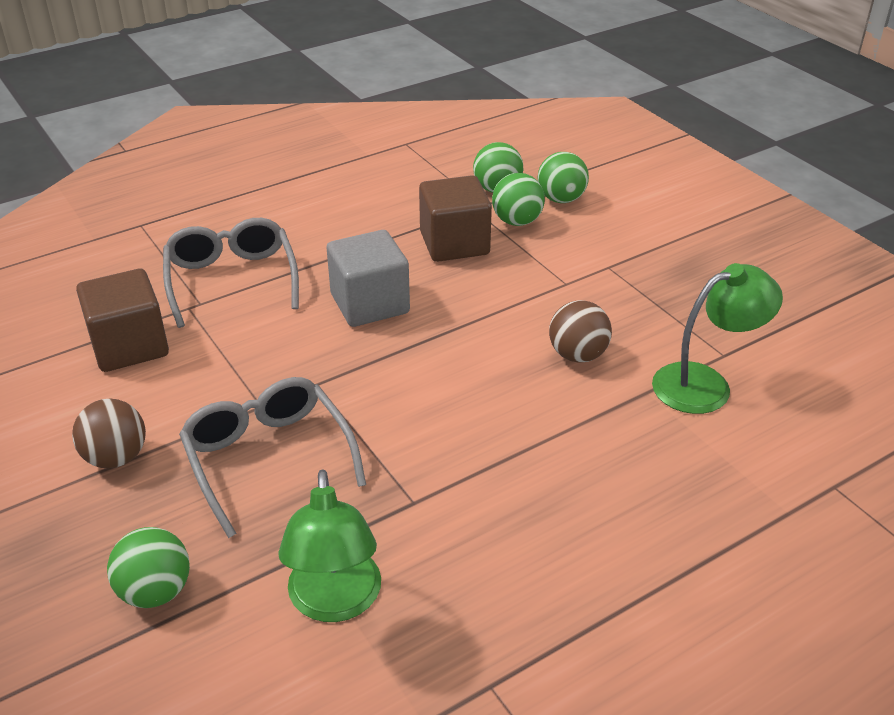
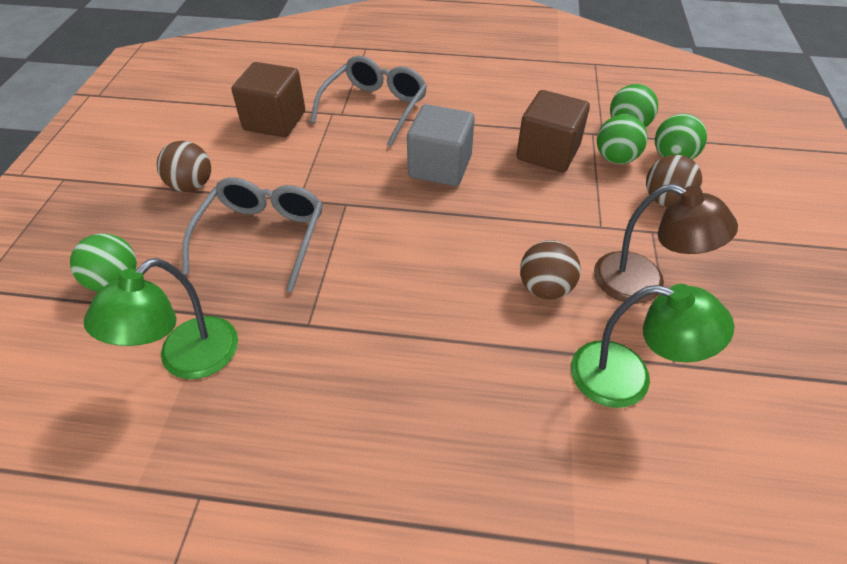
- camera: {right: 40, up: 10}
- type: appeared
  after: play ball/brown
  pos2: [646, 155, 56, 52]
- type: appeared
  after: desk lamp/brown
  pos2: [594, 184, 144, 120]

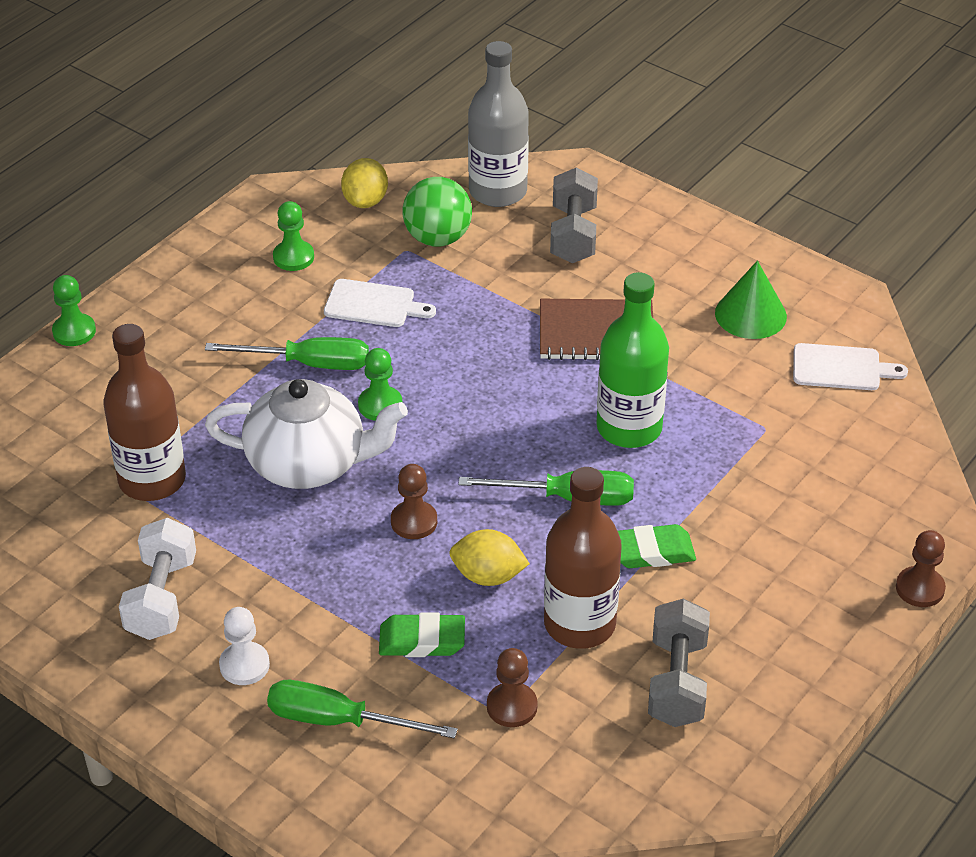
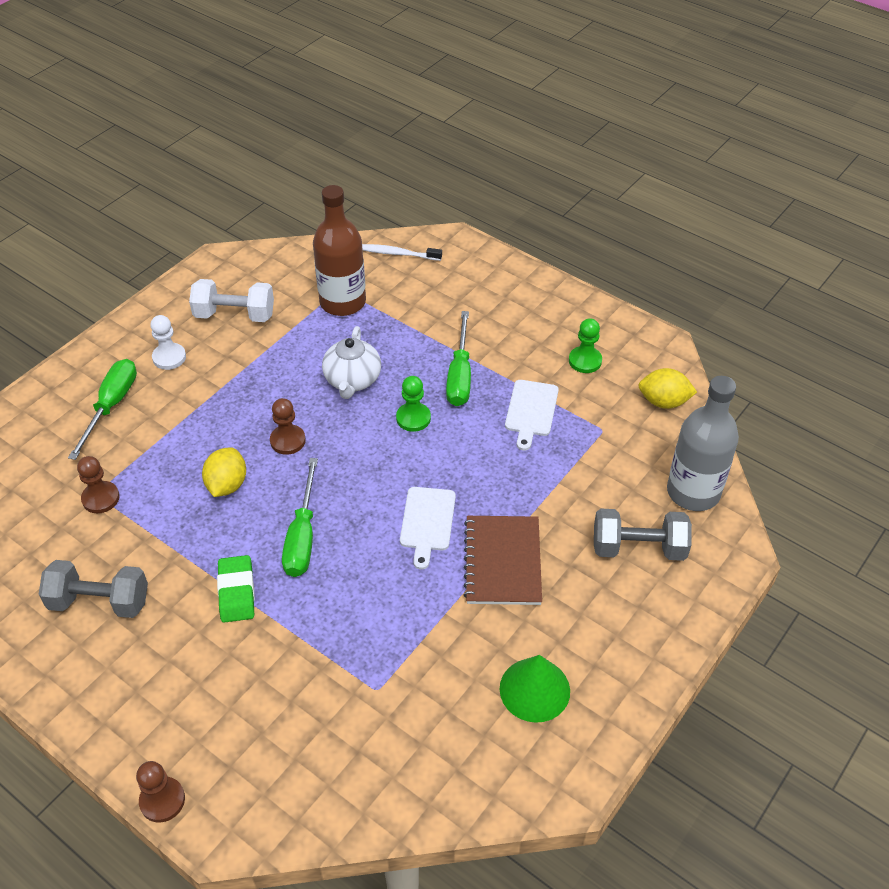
- camera: {right: 90, up: 5}
- type: missing
  before: play ball/leaf-green
  pos1: [403, 177, 69, 70]
- type: missing
  before: drink bottle/leaf-green
  pos1: [596, 272, 73, 176]
- type: missing
  before: game pawn/leaf-green
  pos1: [52, 275, 44, 71]
- type: relocated
  before: chopping board/snow-white
  pos1: [793, 343, 115, 47]
  pos2: [400, 487, 56, 83]
- type: size
  before: tea pot/snow-white
  pos1: [205, 379, 203, 110]
  pos2: [322, 326, 59, 73]
  scale: 0.66
- type: missing
  before: drink bottle/brown
  pos1: [544, 467, 78, 182]
- type: missing
  before: eraser/leaf-green
  pos1: [379, 613, 86, 44]
- type: appeared
  after: toothbrush/snow-white
  pos2: [362, 244, 80, 17]

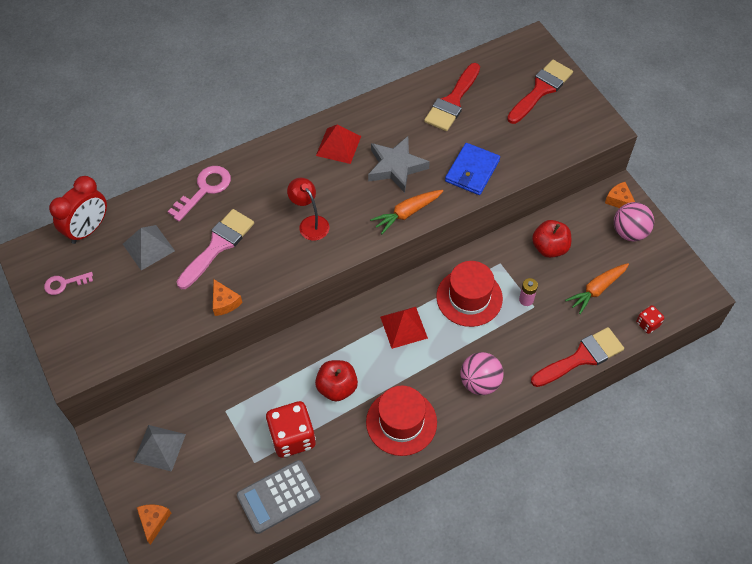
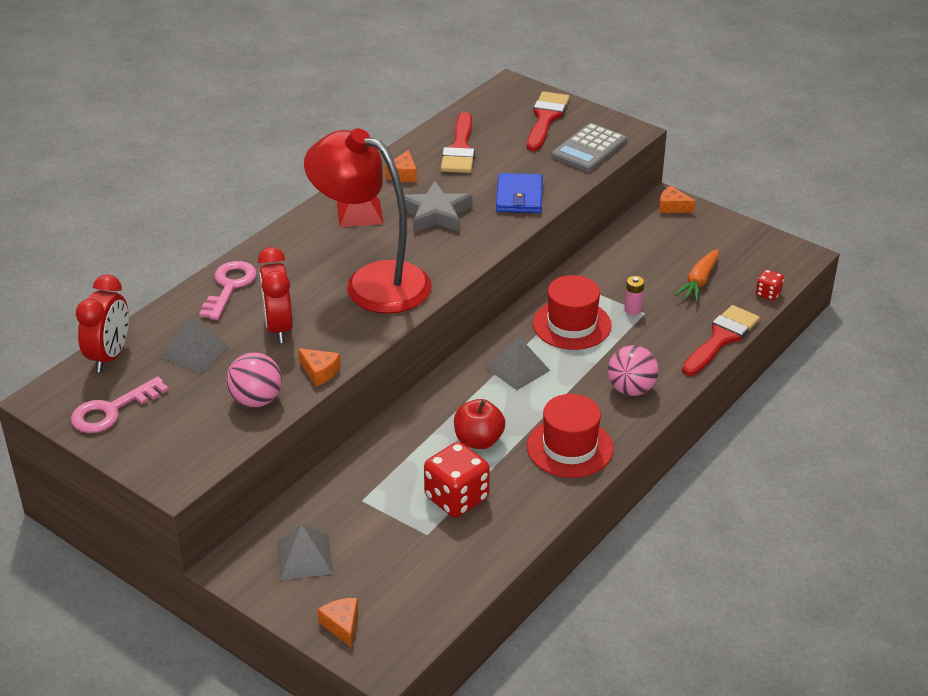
- camera: {right: -25, up: -20}
- type: size
  before: desk lamp/crimson
  pos1: [287, 178, 42, 63]
  pos2: [304, 128, 128, 186]
  scale: 2.31
- type: missing
  before: toy carrot/orange-coloured
  pos1: [370, 190, 73, 44]
- type: relocated
  before: play ball/pink
  pos1: [614, 202, 40, 39]
  pos2: [226, 352, 56, 56]
- type: exchanged
  before: brush/pink
  after: clock/crimson
  pos1: [177, 209, 77, 80]
  pos2: [258, 247, 35, 96]
- type: missing
  before: apple fruit/crimson
  pos1: [532, 220, 39, 38]
- type: size
  before: key/pink
  pos1: [44, 272, 49, 23]
  pos2: [71, 377, 98, 56]
  scale: 1.63
- type: colour
  before: pyramid shape/crimson
  after: pyramid shape/grey
  pos1: [380, 307, 48, 42]
  pos2: [486, 337, 64, 53]
- type: relocated
  before: adding machine/grey
  pos1: [237, 460, 84, 74]
  pos2: [551, 123, 76, 49]
- type: appeared
  after: piece of cheese/orange-coloured
  pos2: [385, 150, 32, 32]

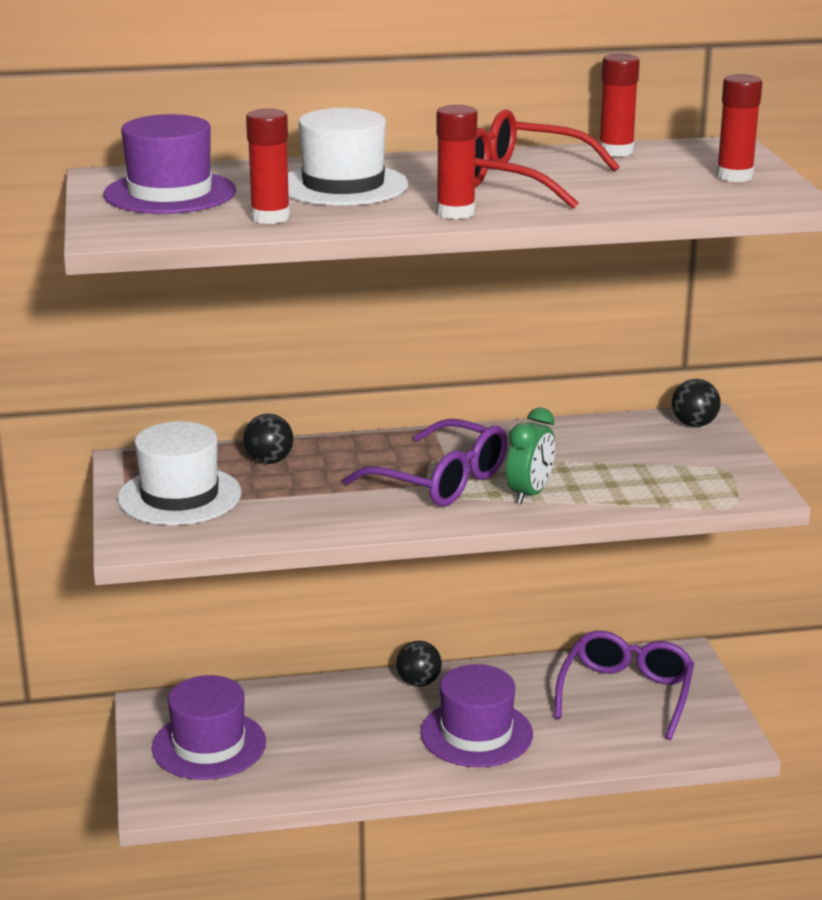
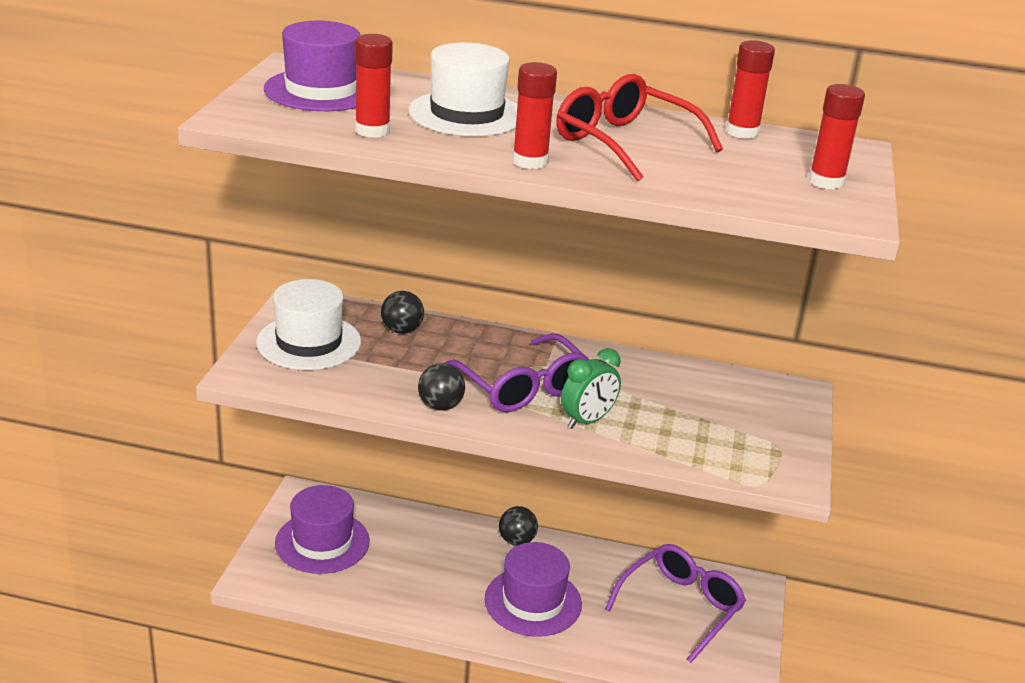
- camera: {right: 20, up: 5}
- type: relocated
  before: play ball/jet-black
  pos1: [672, 379, 49, 48]
  pos2: [418, 363, 47, 48]

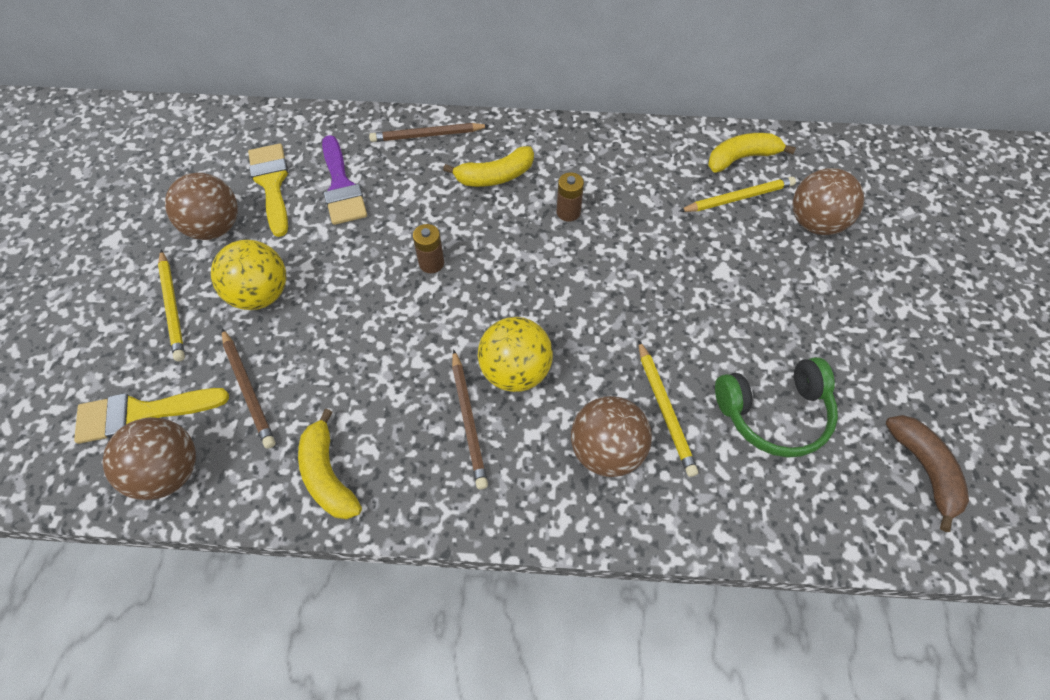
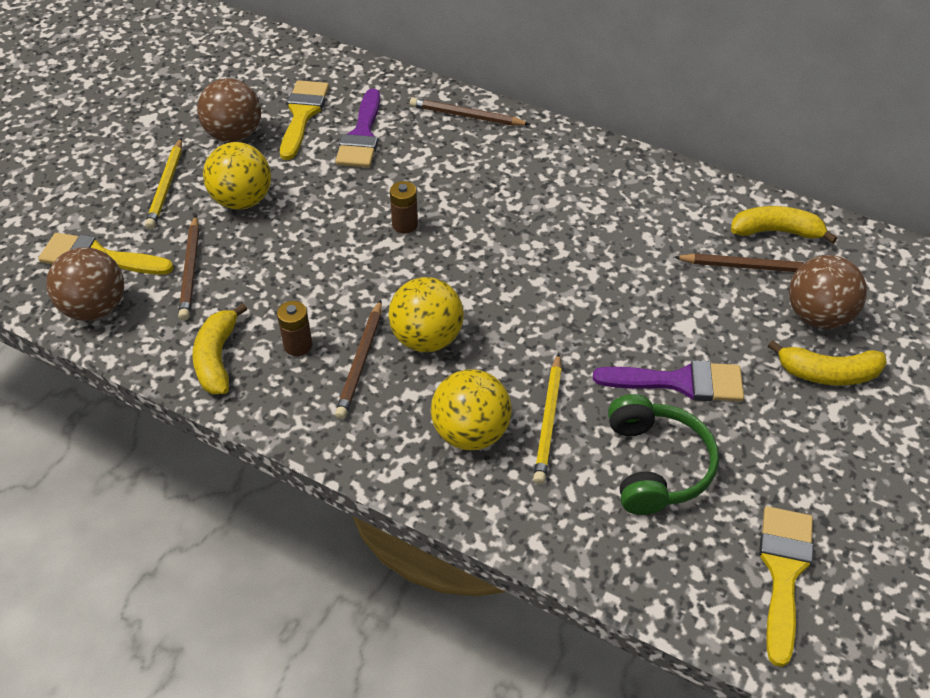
- camera: {right: 25, up: -10}
- type: relocated
  before: toy banana/bright yellow
  pos1: [443, 146, 91, 41]
  pos2: [768, 340, 119, 45]
- type: relocated
  before: battery/brown
  pos1: [557, 173, 27, 48]
  pos2: [277, 301, 35, 55]
- type: colour
  before: pencil/bright yellow
  after: pencil/brown
  pos1: [679, 177, 117, 35]
  pos2: [674, 253, 131, 19]
- type: spun
  before: over-ear headphones/leaf-green
  pos1: [715, 357, 123, 101]
  pos2: [608, 394, 111, 121]
  turn: -105
- type: colour
  before: play ball/brown
  after: play ball/bright yellow
  pos1: [571, 396, 81, 81]
  pos2: [431, 369, 81, 81]
- type: exchanged
  before: toy banana/brown
  after: brush/bright yellow
  pos1: [886, 415, 83, 117]
  pos2: [759, 506, 54, 161]
- type: appeared
  after: brush/violet
  pos2: [593, 360, 151, 41]

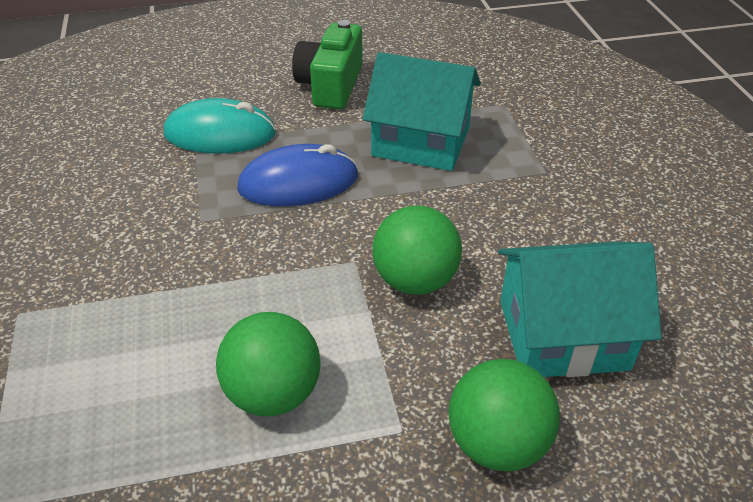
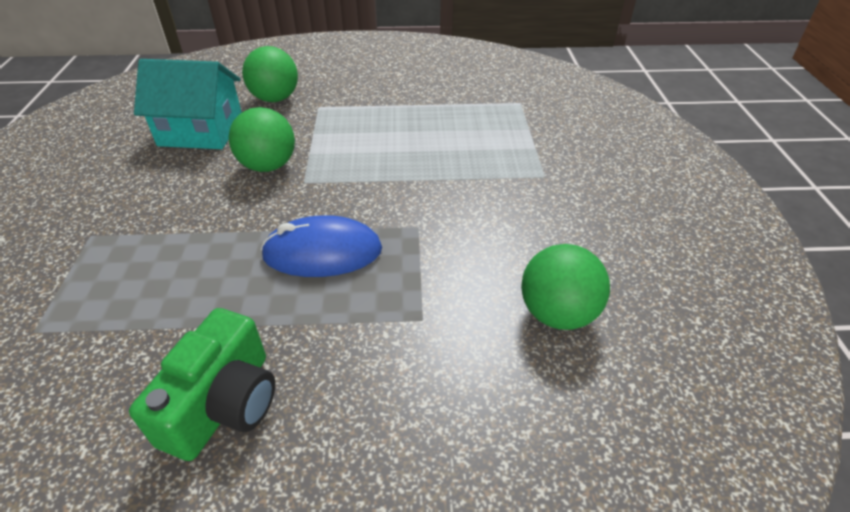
- camera: {right: -170, up: 0}
- type: missing
  before: cottage/turquoise
  pos1: [363, 52, 118, 119]
- type: missing
  before: computer mouse/turquoise
  pos1: [164, 98, 112, 55]
- type: relocated
  before: play ball/leaf-green
  pos1: [216, 312, 105, 104]
  pos2: [521, 244, 89, 86]

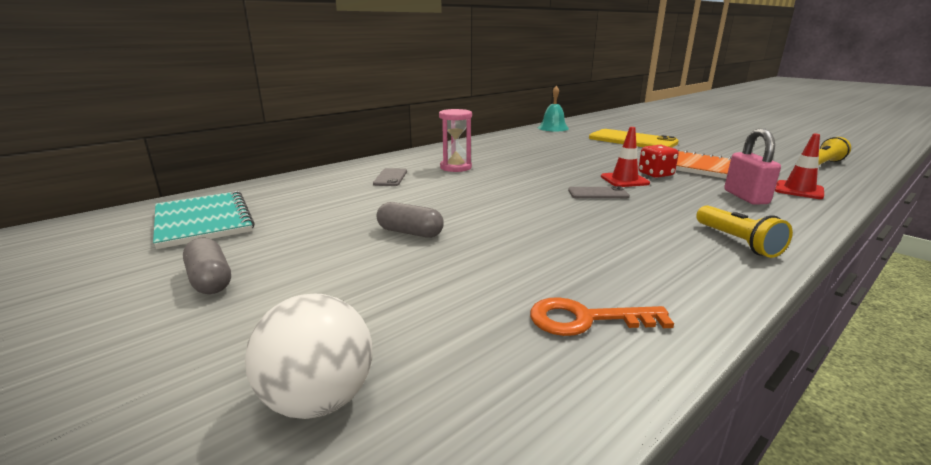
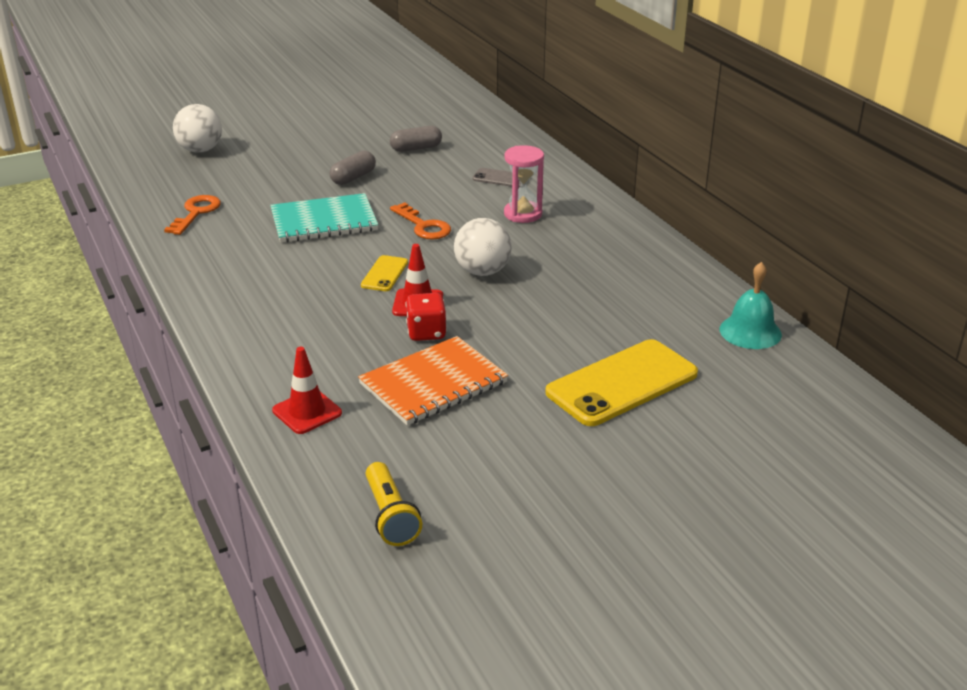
- camera: {right: 105, up: 10}
- type: missing
  before: padlock/pink
  pos1: [724, 128, 57, 77]
- type: colour
  before: smartphone/grey
  after: smartphone/bright yellow
  pos1: [568, 186, 62, 13]
  pos2: [361, 255, 47, 36]
- type: relocated
  before: exercise book/turquoise
  pos1: [153, 191, 102, 58]
  pos2: [270, 193, 108, 50]
- type: missing
  before: flashlight/bright yellow
  pos1: [696, 205, 97, 53]
- type: relocated
  before: capsule/grey
  pos1: [183, 237, 48, 57]
  pos2: [390, 126, 52, 26]
- type: appeared
  after: key/orange-coloured
  pos2: [390, 202, 61, 38]
- type: appeared
  after: play ball/snow-white
  pos2: [454, 218, 58, 58]

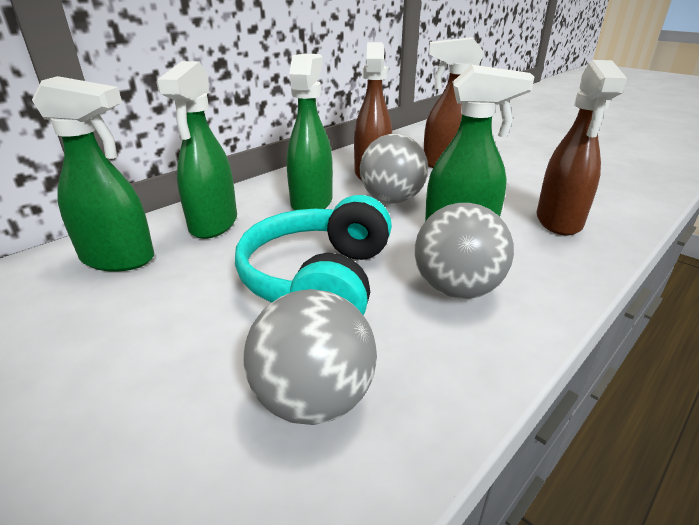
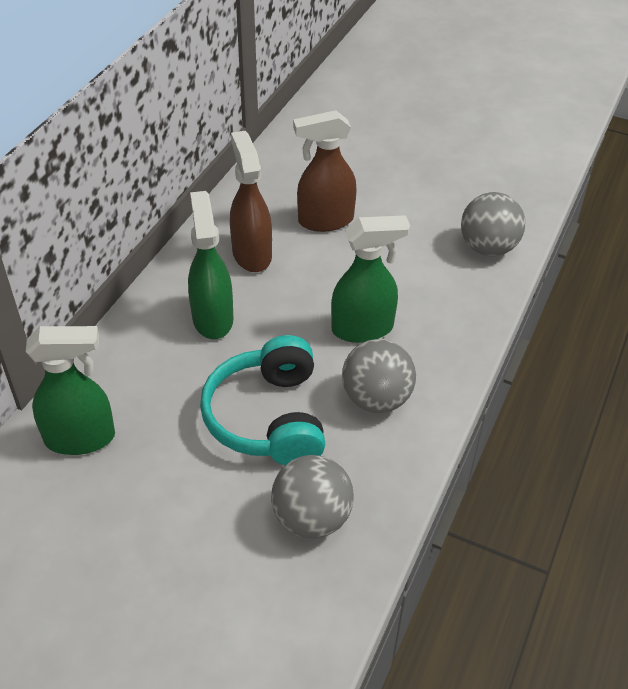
- camera: {right: -20, up: 15}
- type: missing
  before: spray bottle/brown
  pos1: [536, 60, 91, 176]
- type: missing
  before: spray bottle/leaf-green
  pos1: [157, 61, 80, 178]
- type: relocated
  before: play ball/grey
  pos1: [360, 134, 68, 70]
  pos2: [461, 192, 65, 64]

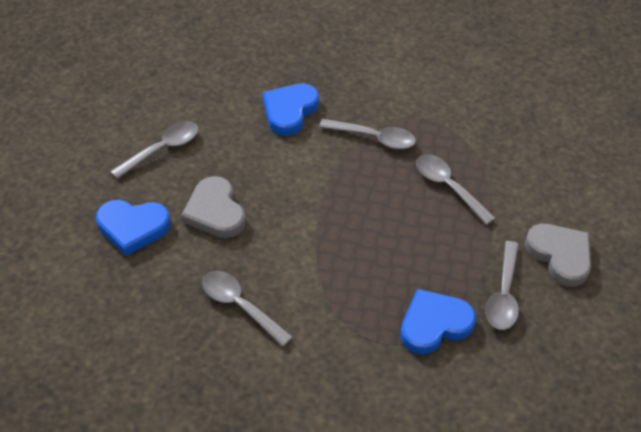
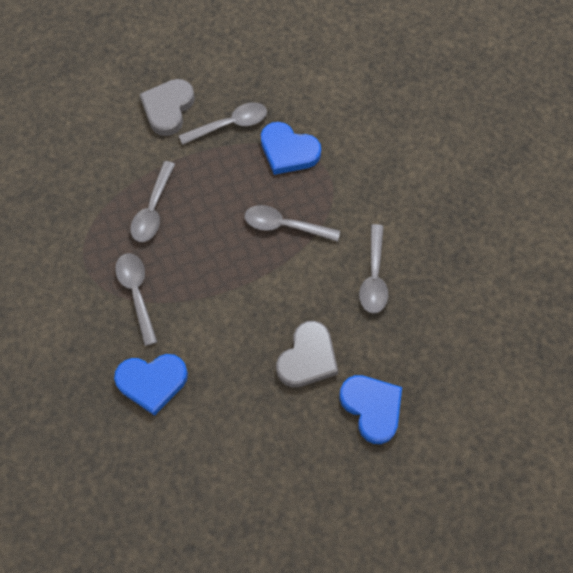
- camera: {right: -125, up: 15}
- type: relocated
  before: tablespoon/grey
  pos1: [110, 121, 88, 58]
  pos2: [245, 205, 95, 37]

